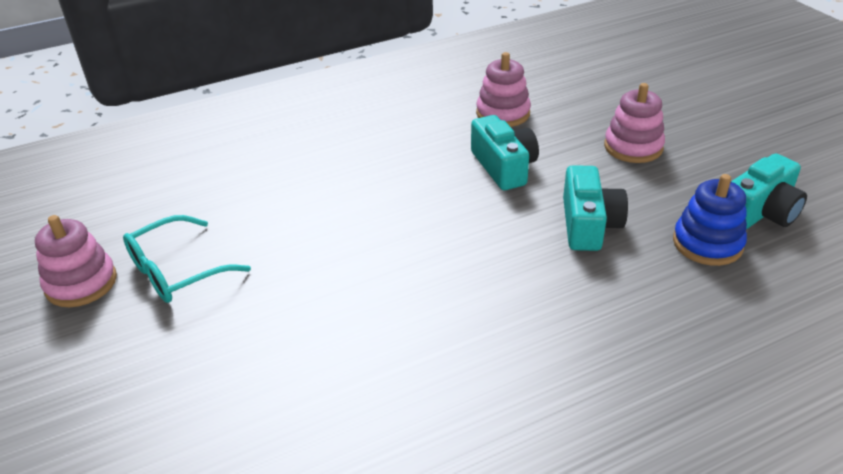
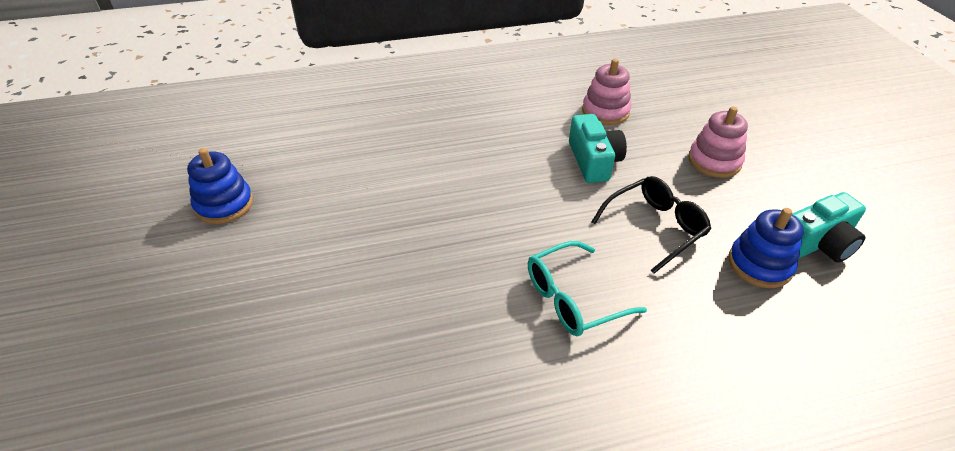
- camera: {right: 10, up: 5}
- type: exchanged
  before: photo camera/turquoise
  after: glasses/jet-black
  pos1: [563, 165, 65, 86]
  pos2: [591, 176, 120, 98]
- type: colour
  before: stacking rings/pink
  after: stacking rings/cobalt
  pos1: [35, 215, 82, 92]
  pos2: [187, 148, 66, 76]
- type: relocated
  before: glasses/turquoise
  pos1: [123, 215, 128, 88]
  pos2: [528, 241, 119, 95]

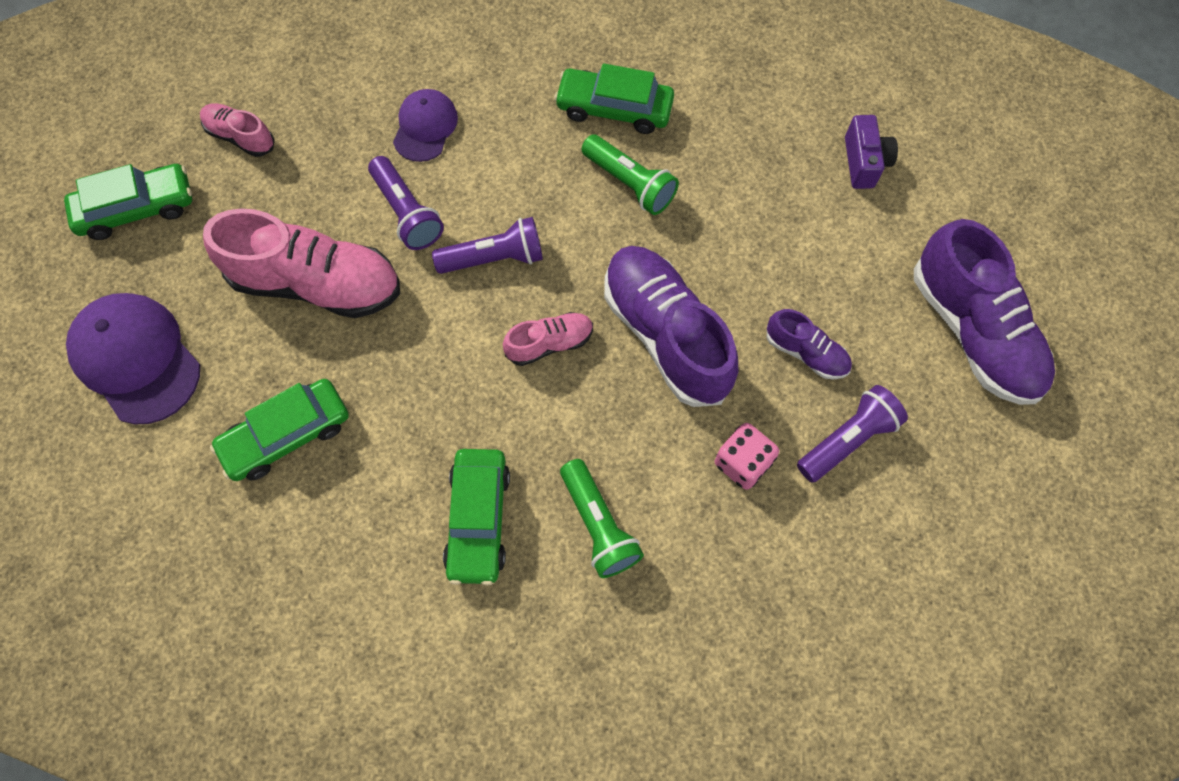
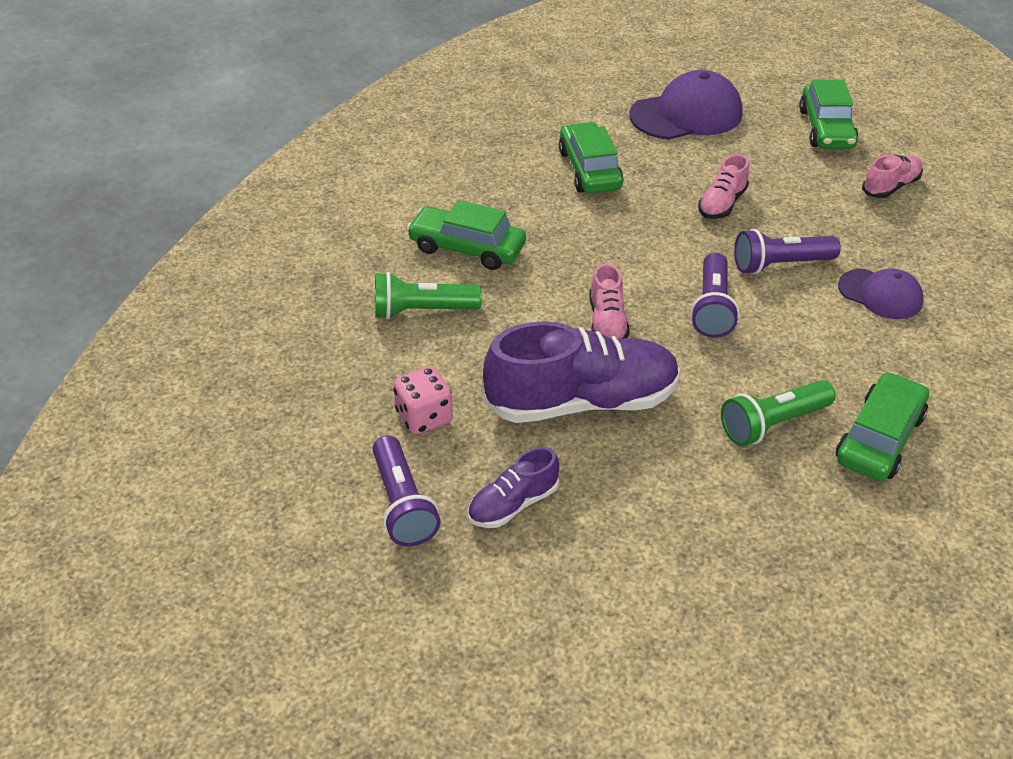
- camera: {right: 110, up: -25}
- type: missing
  before: photo camera/violet
  pos1: [845, 115, 53, 74]
- type: size
  before: lace-up shoe/pink
  pos1: [203, 209, 197, 109]
  pos2: [698, 154, 51, 65]
  scale: 0.5
- type: missing
  before: lace-up shoe/violet
  pos1: [914, 219, 141, 186]

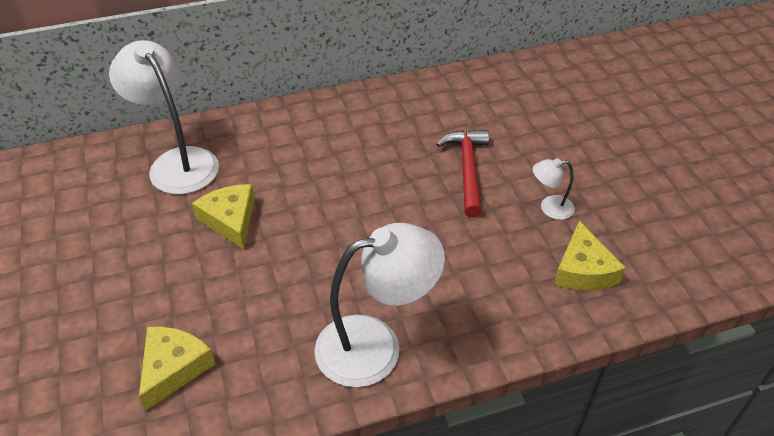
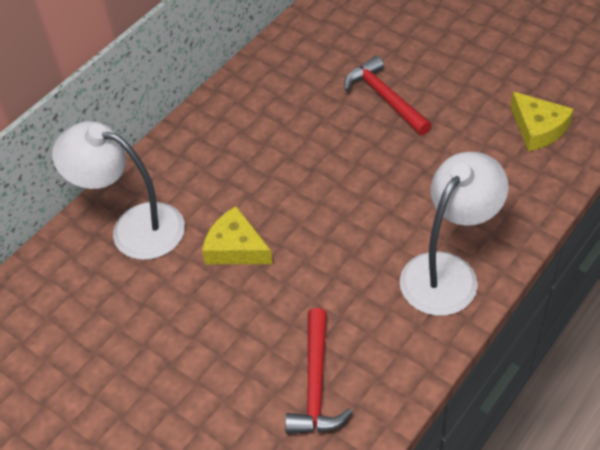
- camera: {right: -30, up: 5}
- type: missing
  before: desk lamp/snow-white
  pos1: [533, 158, 42, 62]
- type: exchanged
  before: piece of cheese/bright yellow
  after: claw hammer/crimson
  pos1: [139, 327, 76, 84]
  pos2: [285, 308, 68, 126]

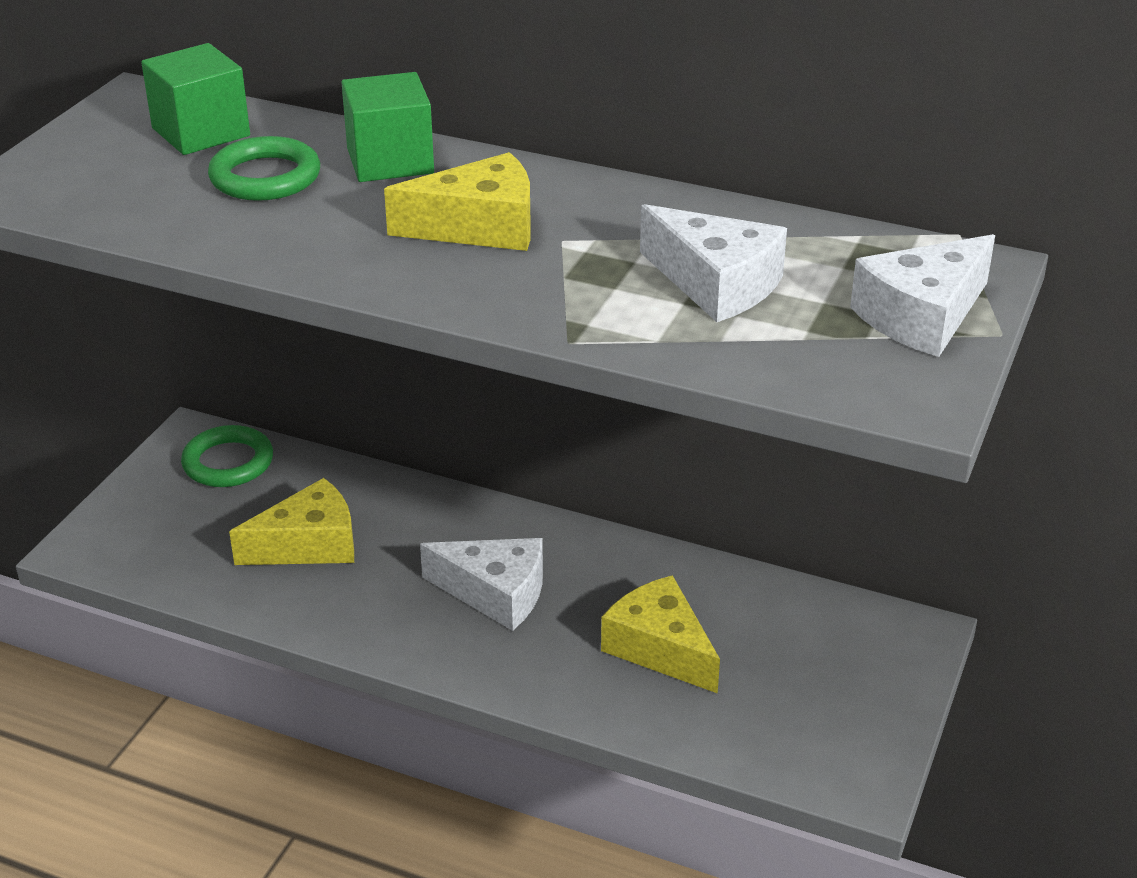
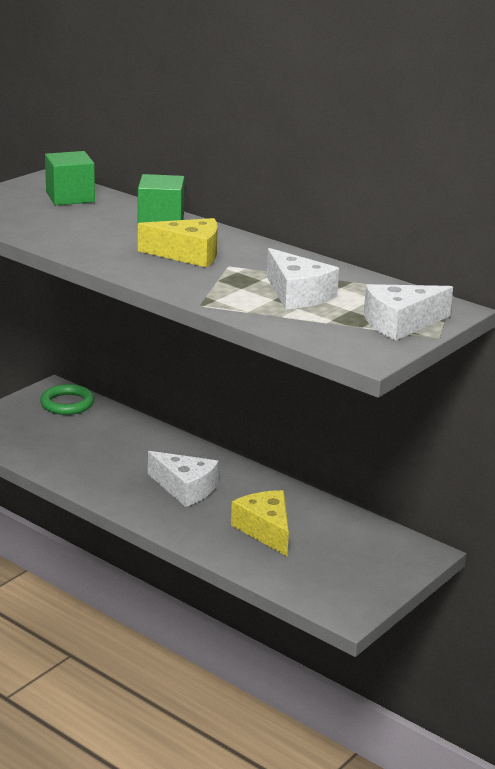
- camera: {right: 15, up: -10}
- type: missing
  before: torus/leaf-green
  pos1: [208, 136, 112, 65]
- type: missing
  before: piece of cheese/bright yellow
  pos1: [229, 478, 125, 87]

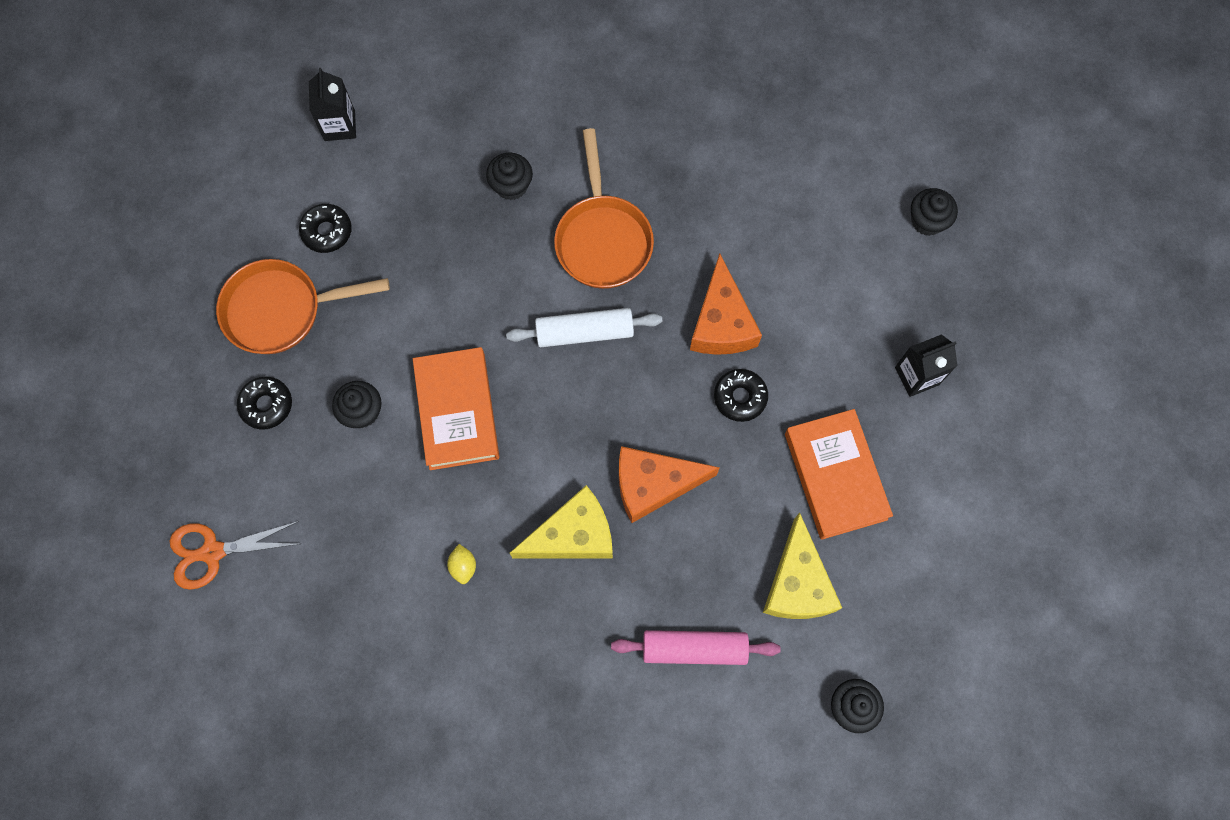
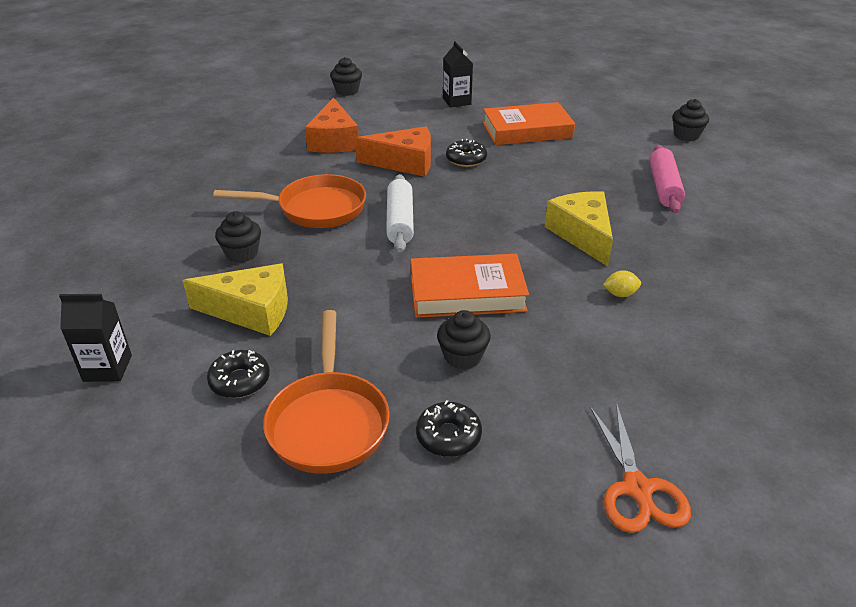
- camera: {right: -85, up: -35}
- type: relocated
  before: piece of cheese/orange-coloured
  pos1: [619, 446, 101, 77]
  pos2: [305, 98, 54, 55]
- type: relocated
  before: piece of cheese/bright yellow
  pos1: [763, 512, 79, 107]
  pos2: [183, 264, 105, 72]

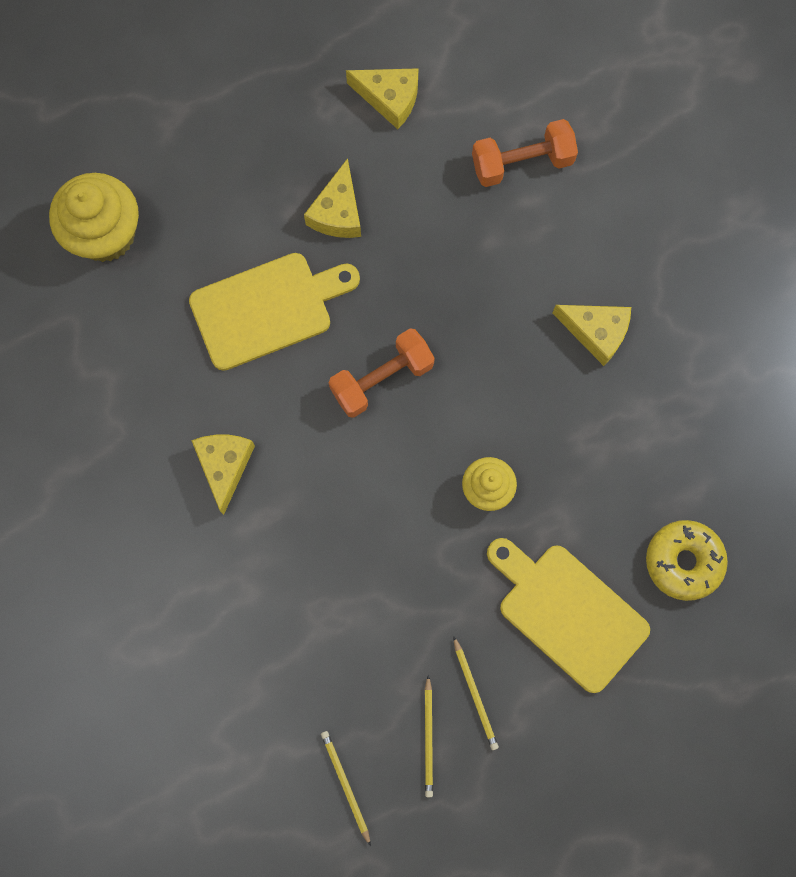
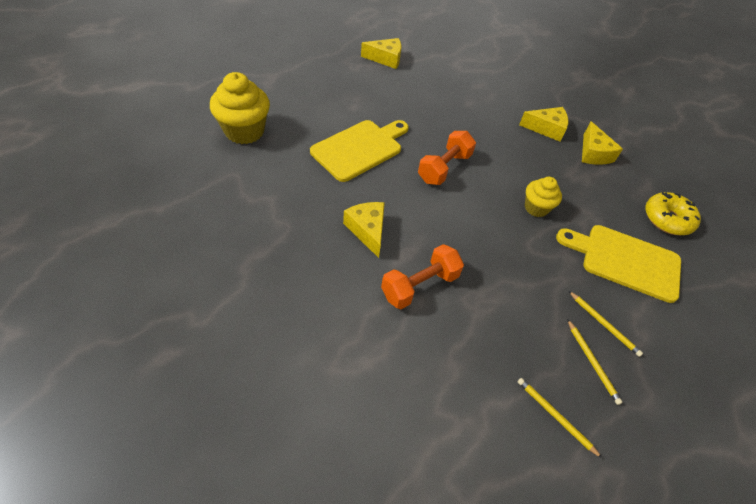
- camera: {right: -25, up: -25}
- type: relocated
  before: dumbbell/orange-coloured
  pos1: [472, 119, 106, 68]
  pos2: [381, 244, 83, 65]
- type: relocated
  before: piece of cheese/bright yellow
  pos1: [304, 158, 57, 80]
  pos2: [582, 121, 41, 44]

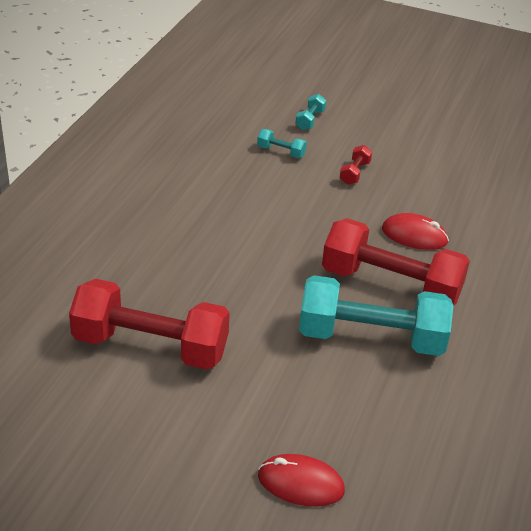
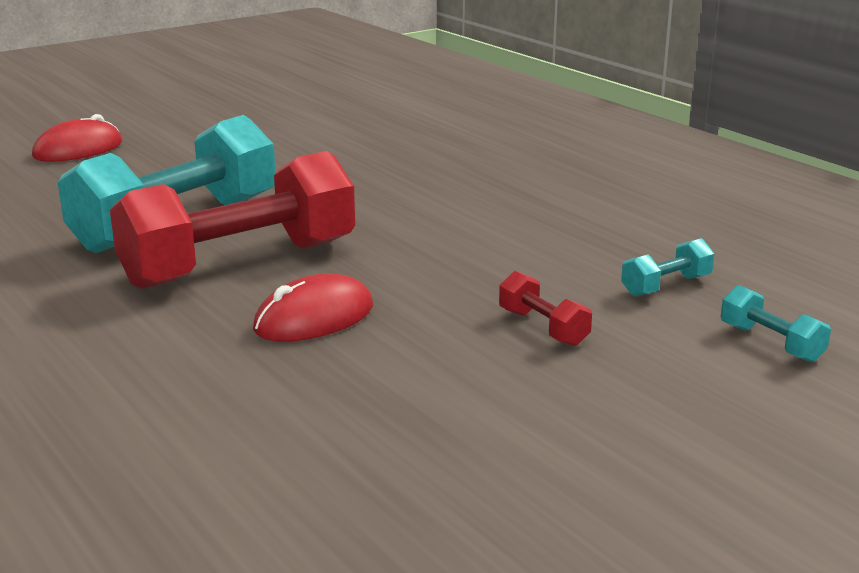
- camera: {right: 125, up: -15}
- type: missing
  before: dumbbell/crimson
  pos1: [69, 279, 161, 91]

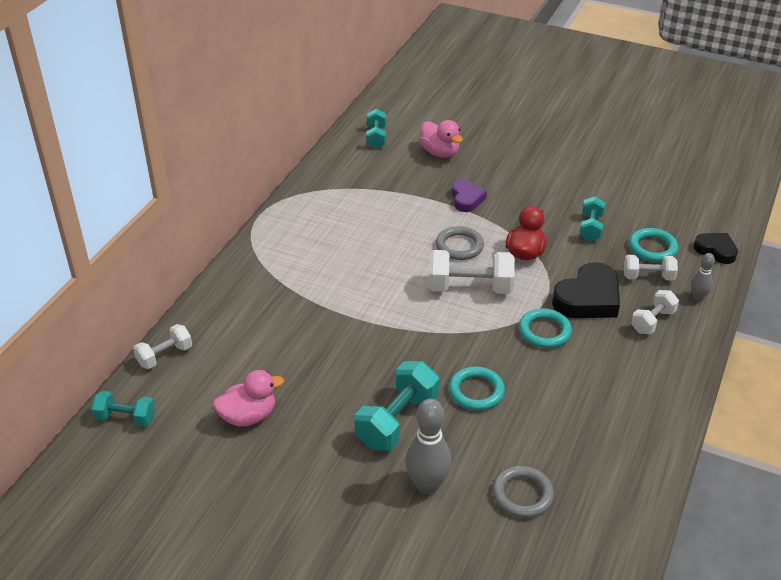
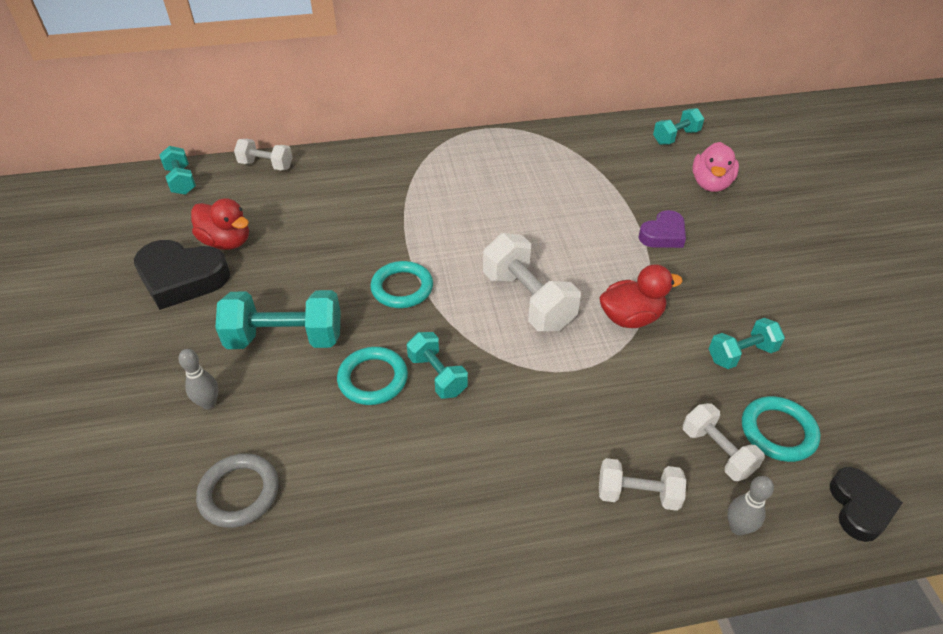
- camera: {right: 55, up: 5}
- type: missing
  before: torus/grey
  pos1: [436, 226, 48, 34]
- type: relocated
  before: heart/jet-black
  pos1: [552, 262, 68, 56]
  pos2: [134, 240, 96, 70]
- type: relocated
  before: torus/turquoise
  pos1: [519, 309, 53, 39]
  pos2: [370, 261, 63, 47]
- type: colour
  before: duck/pink
  after: duck/crimson
  pos1: [213, 370, 71, 57]
  pos2: [191, 198, 58, 52]
- type: size
  before: tenpin/grey
  pos1: [405, 398, 47, 96]
  pos2: [178, 349, 40, 60]
  scale: 0.55
- type: appeared
  after: dumbbell/turquoise
  pos2: [407, 332, 61, 67]

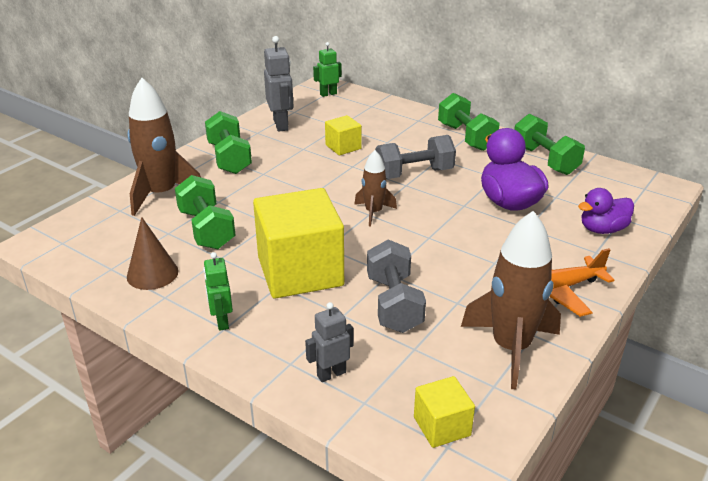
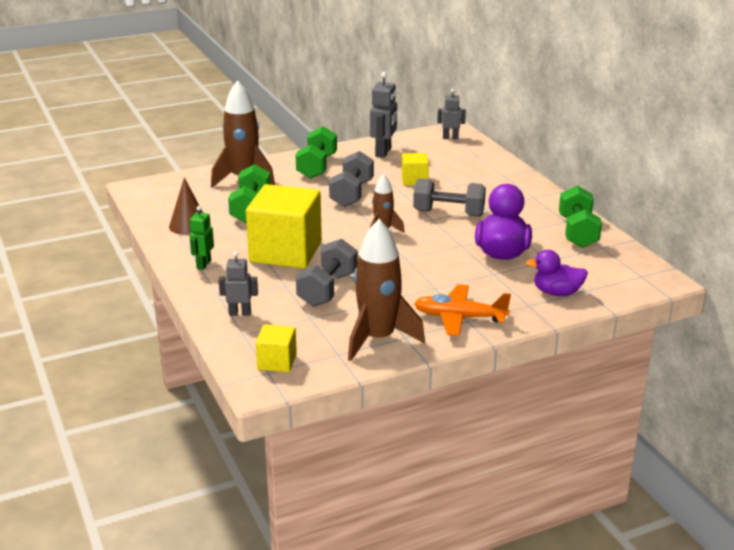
- camera: {right: 30, up: -5}
- type: colour
  before: robot figure/leaf-green
  after: robot figure/grey
  pos1: [313, 42, 29, 55]
  pos2: [437, 89, 29, 50]
- type: missing
  before: dumbbell/leaf-green
  pos1: [438, 93, 62, 58]
- type: appeared
  after: dumbbell/grey
  pos2: [329, 151, 45, 56]

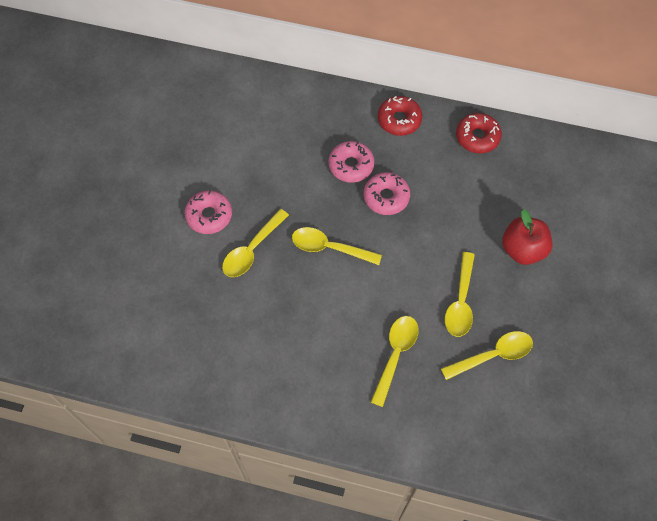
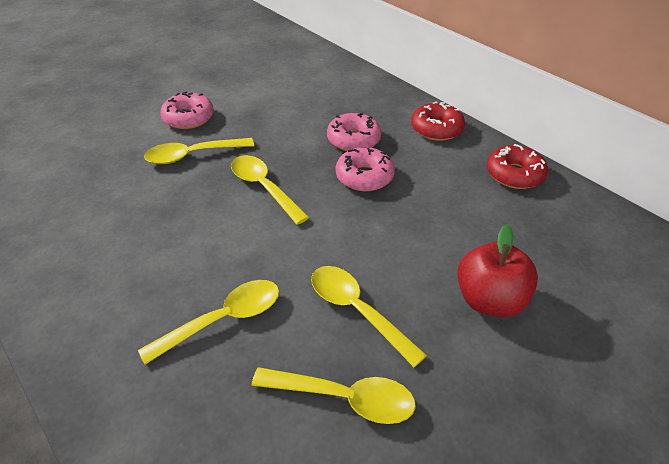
- camera: {right: 35, up: -20}
- type: spun
  before: tablespoon/bright yellow
  pos1: [445, 252, 30, 85]
  pos2: [311, 266, 116, 101]
  turn: 90

